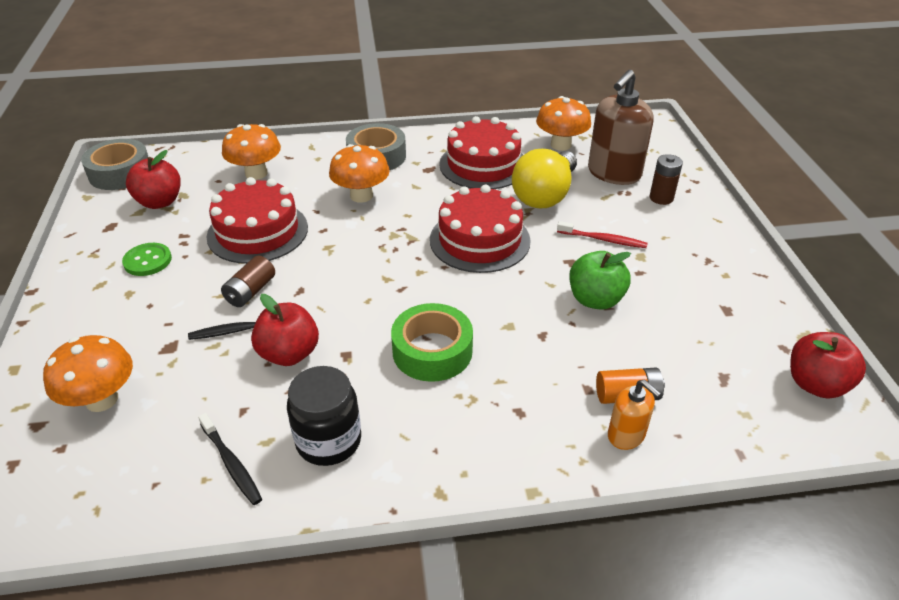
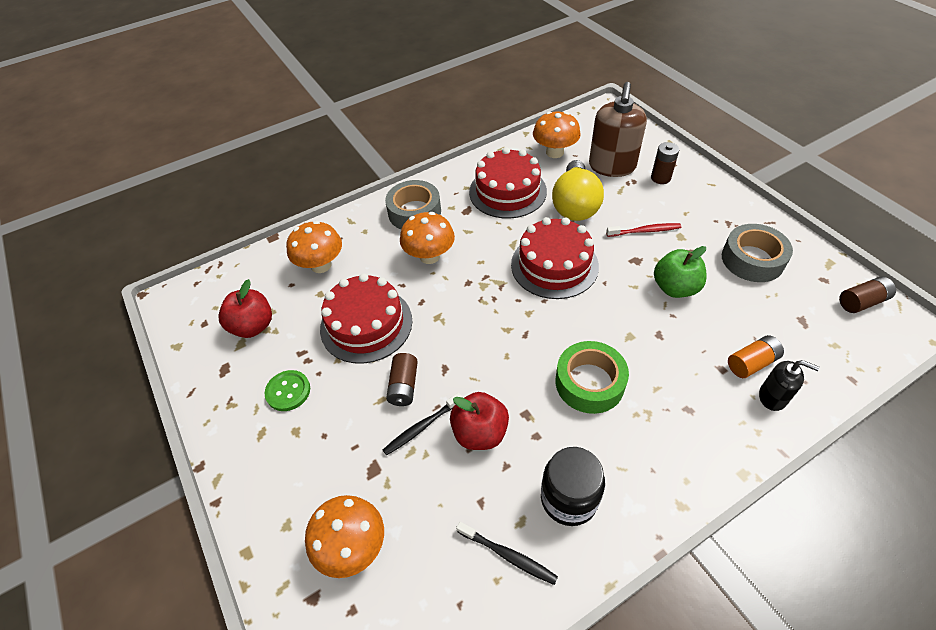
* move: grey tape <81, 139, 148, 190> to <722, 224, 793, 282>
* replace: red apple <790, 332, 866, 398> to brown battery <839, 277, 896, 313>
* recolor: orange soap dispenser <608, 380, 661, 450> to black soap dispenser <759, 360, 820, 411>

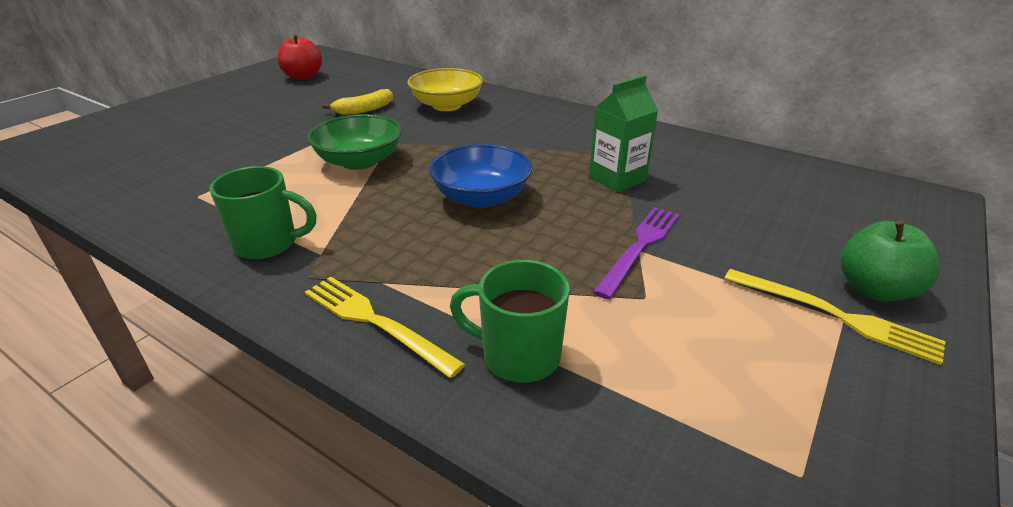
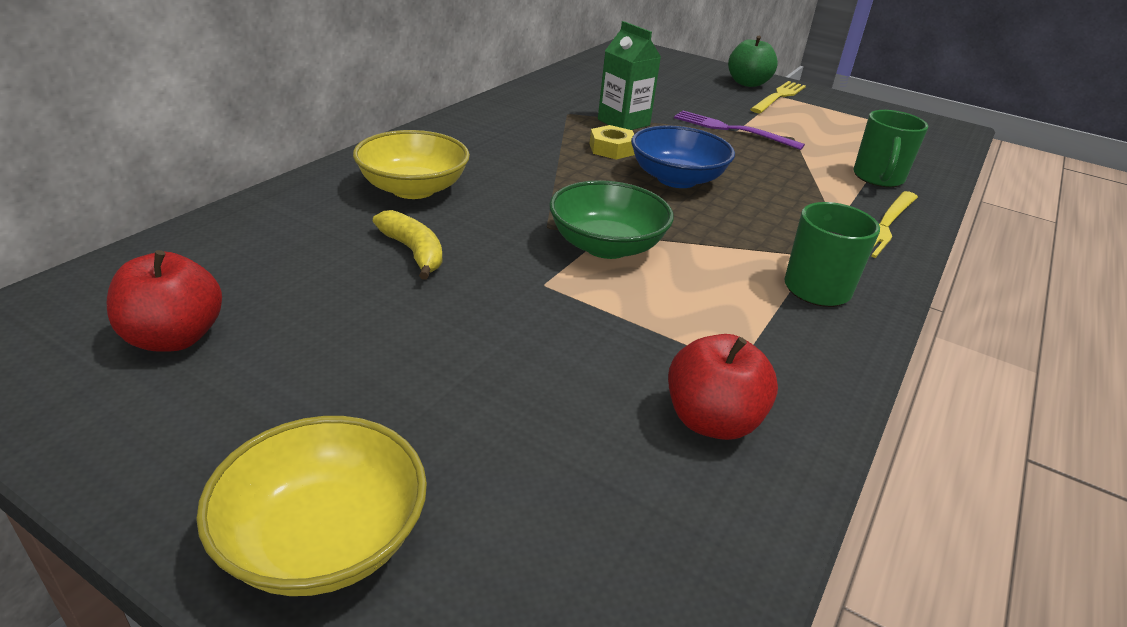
* insert: yellow nut <589, 125, 635, 159>
* insert: red apple <668, 334, 778, 440>
* insert: yellow bowl <196, 416, 427, 596>

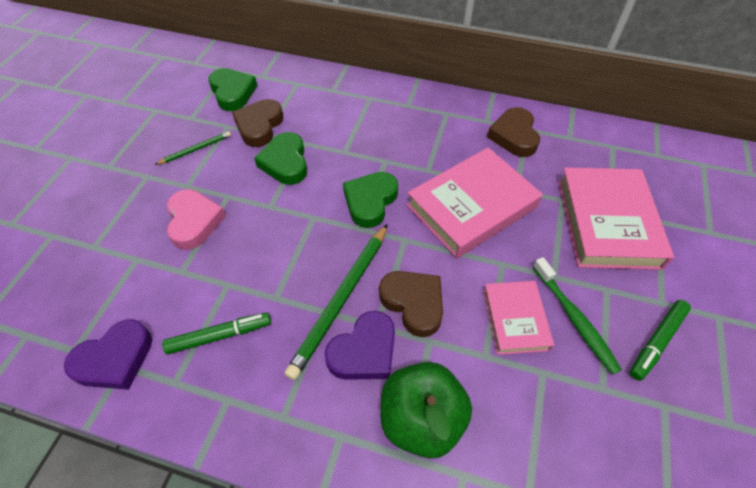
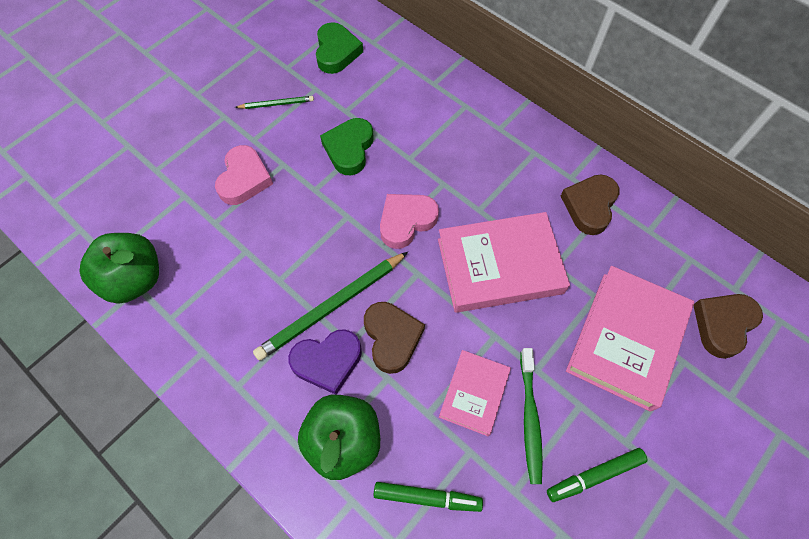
* move: brown heart <232, 99, 284, 147> to <693, 294, 763, 359>
* recolor: green heart <343, 172, 398, 228> to pink heart <380, 194, 439, 249>
* move: green marker <162, 312, 271, 354> to <373, 482, 483, 512>
* replace: purple heart <64, 319, 152, 390> to green apple <79, 233, 159, 304>

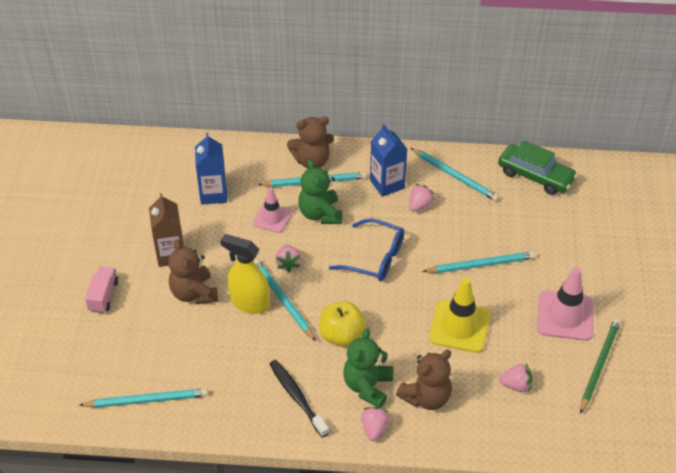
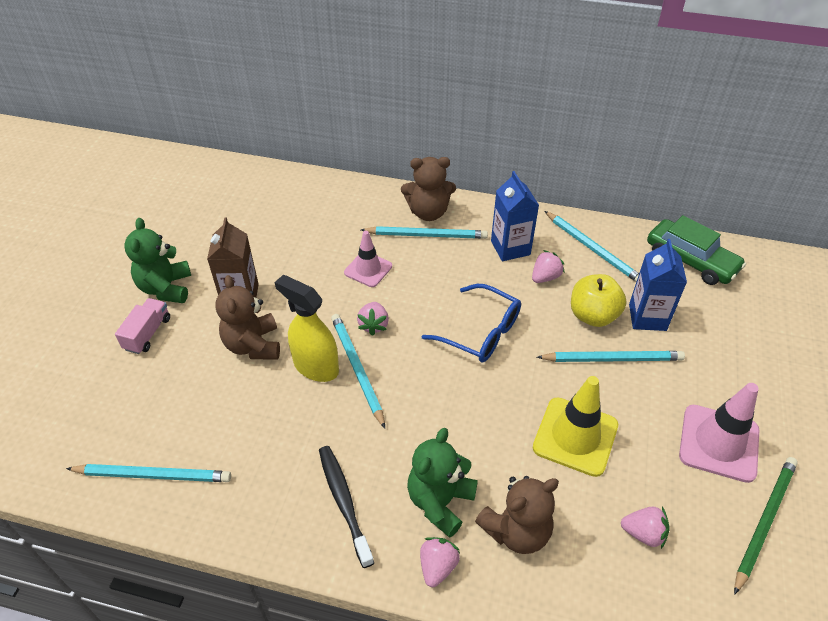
* move: blue carton <195, 133, 227, 205> to <629, 239, 687, 331>
* move: green teddy bear <298, 159, 342, 224> to <125, 218, 191, 303>
* move: yellow apple <319, 301, 366, 347> to <571, 274, 627, 327>

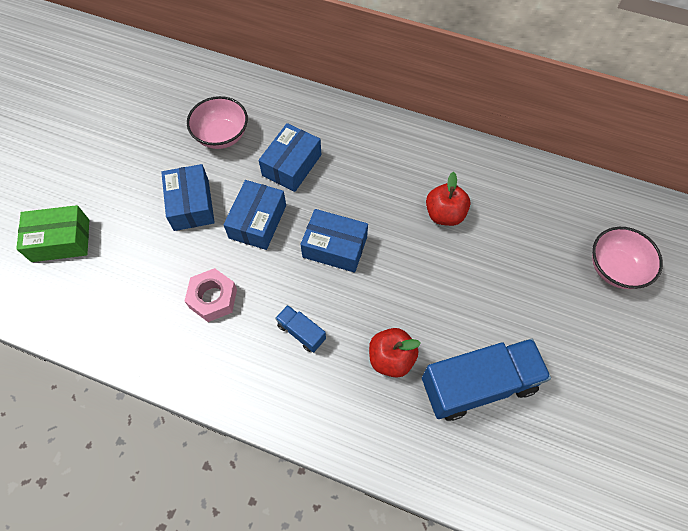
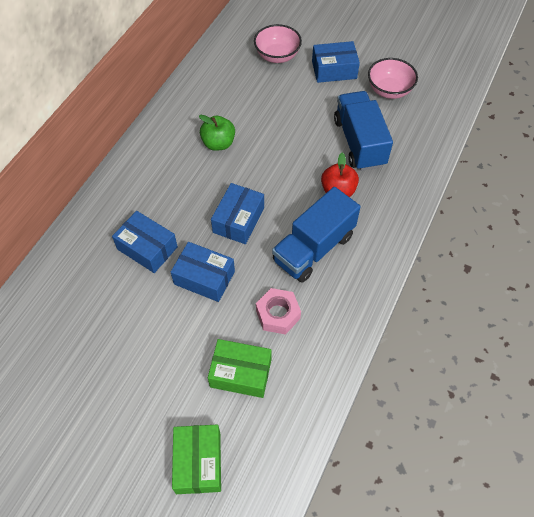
* move: pink bowl <187, 96, 248, 149> to <368, 58, 418, 99>
* move: blue box <161, 164, 215, 231> to <312, 41, 360, 83>
* recolor: red apple <426, 172, 470, 226> to green apple <199, 115, 235, 151>
* resize: blue truck <275, 305, 326, 353> = <272, 187, 361, 283> x2.15
* insert: green box <208, 339, 272, 398>

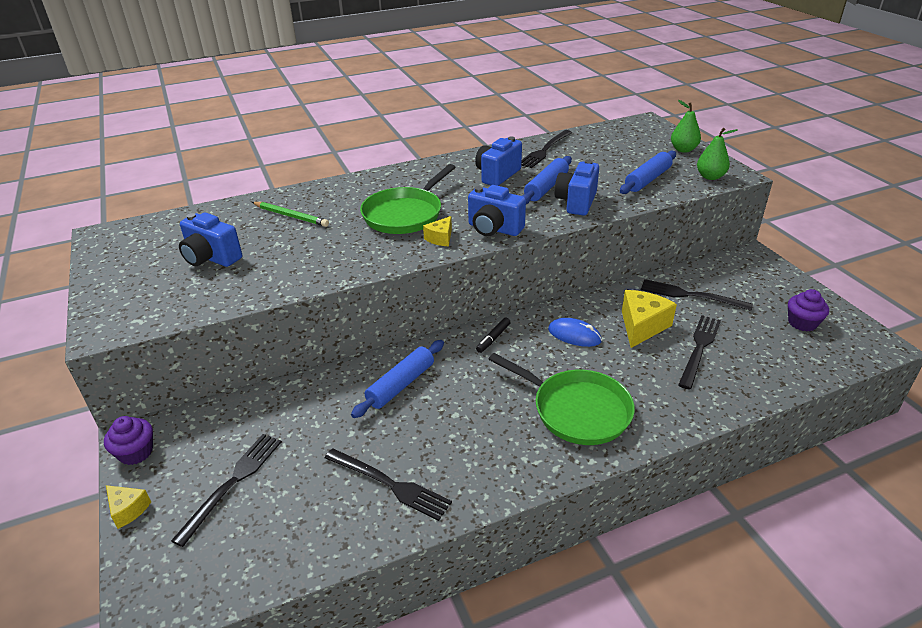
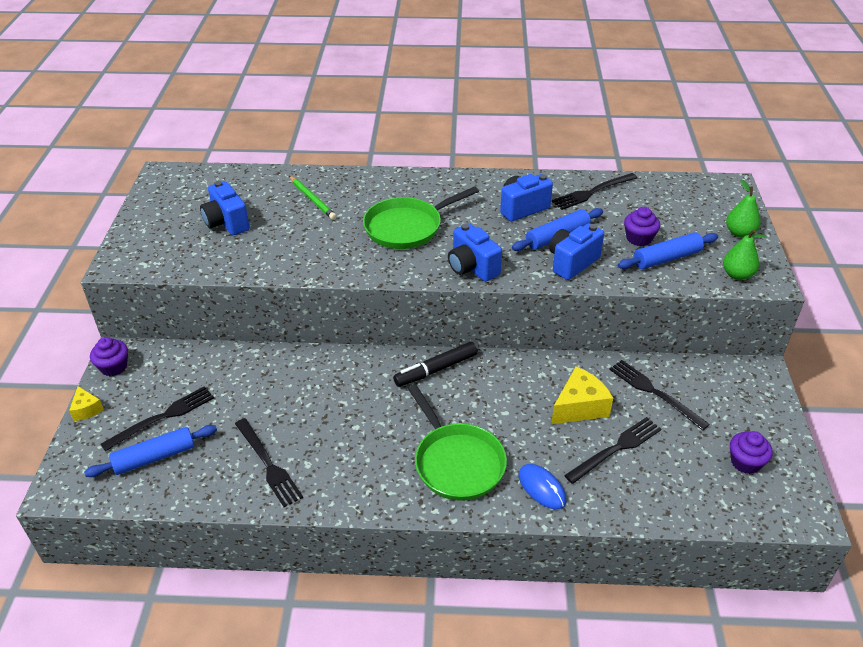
* delete: yellow cheese <423, 216, 452, 246>
* resize: black marker <476, 317, 511, 353> = <393, 342, 477, 387> x1.75
* move: blue mouse <548, 318, 602, 347> to <518, 464, 566, 509>
* move: blue rolling pin <351, 340, 444, 418> to <84, 425, 217, 477>
* insert: purple cupcake <624, 207, 660, 246>

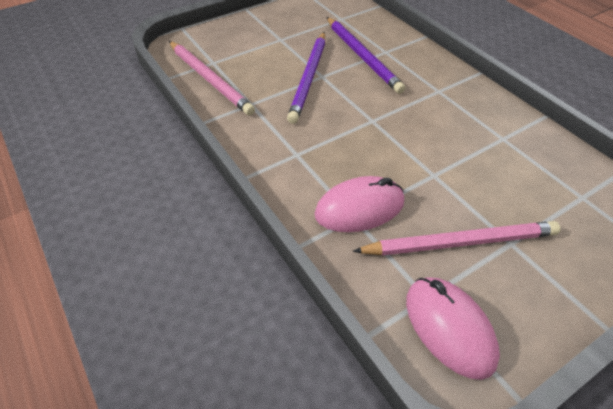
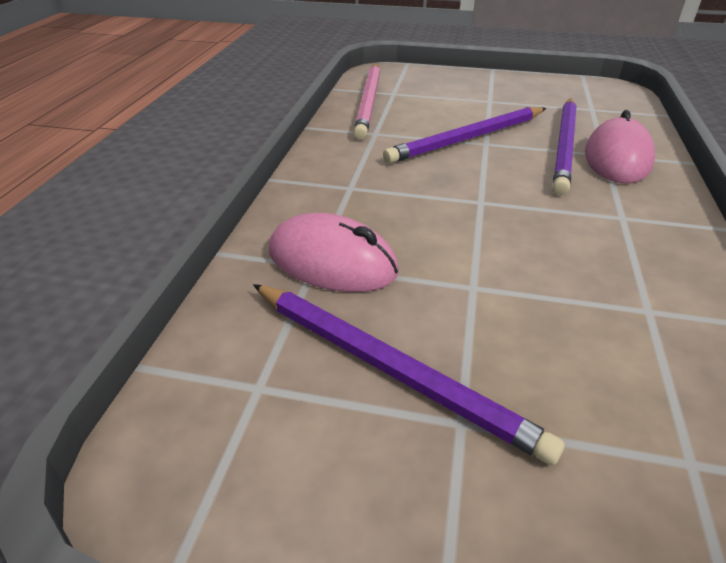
* recolor: pink pencil <353, 221, 561, 256> to purple pencil <253, 284, 565, 465>
* move: pink mouse <406, 277, 500, 380> to <585, 110, 655, 183>

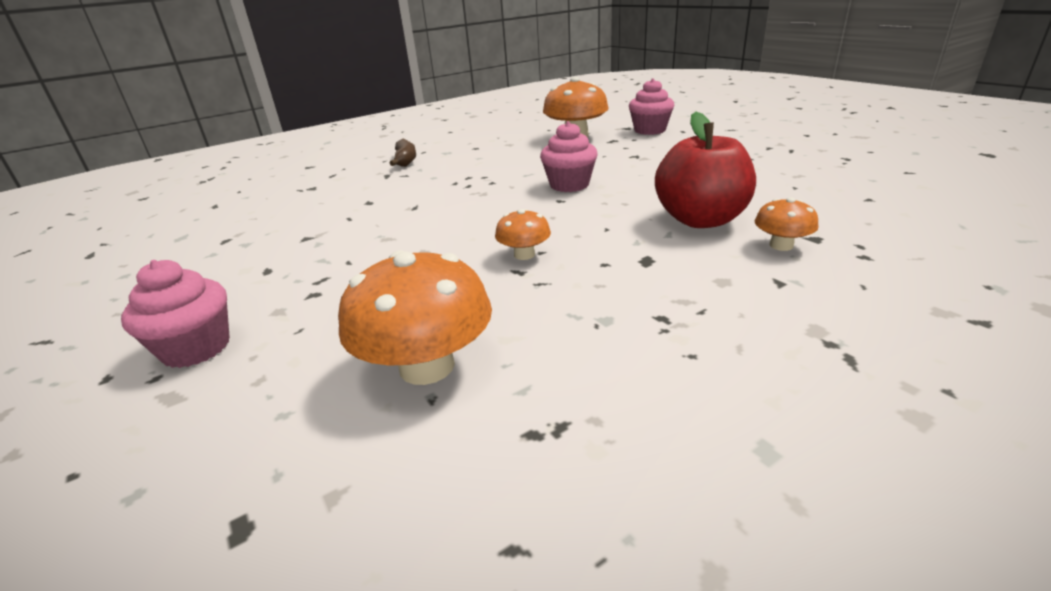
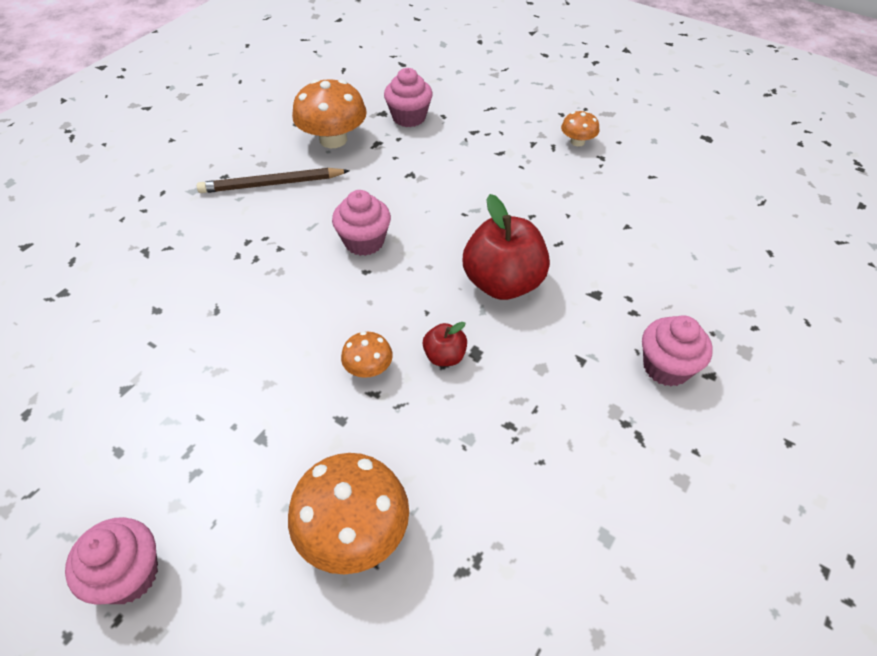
* delete: brown banana <390, 139, 416, 167>
* move: orange mushroom <755, 197, 819, 251> to <561, 111, 599, 147>
* insert: brown pencil <197, 168, 350, 193>
* insert: pink cupcake <642, 315, 713, 387>
* insert: red apple <423, 322, 467, 366>

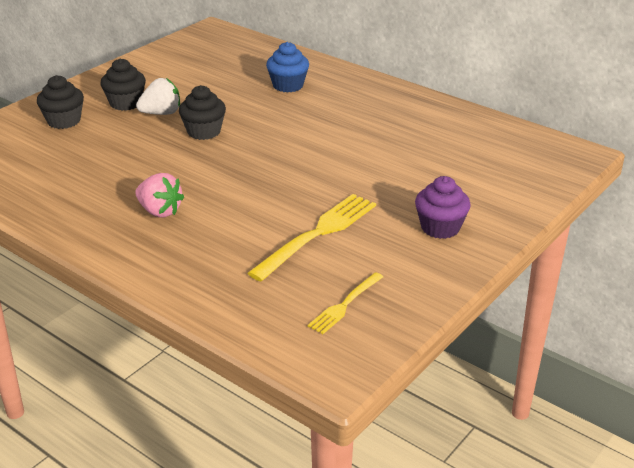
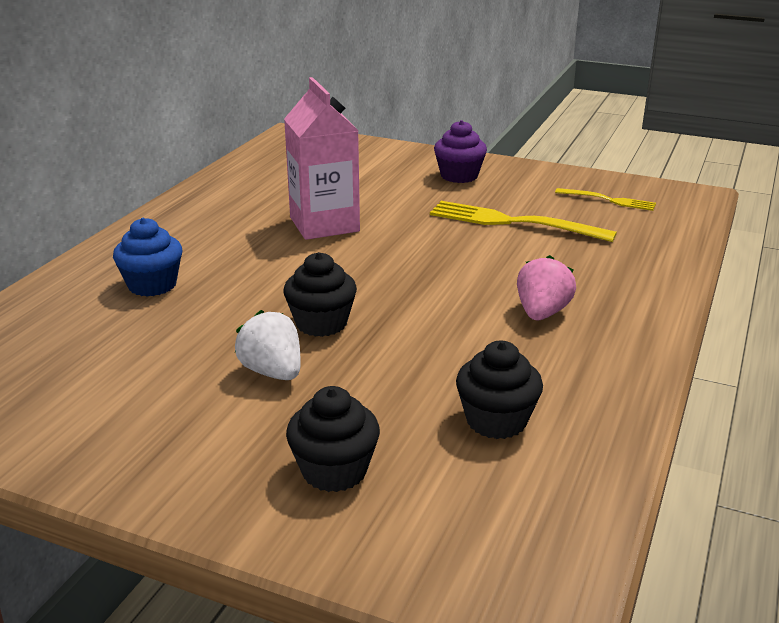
* move: black cupcake <101, 58, 146, 111> to <456, 341, 543, 439>
* insert: pink carton <284, 77, 360, 240>

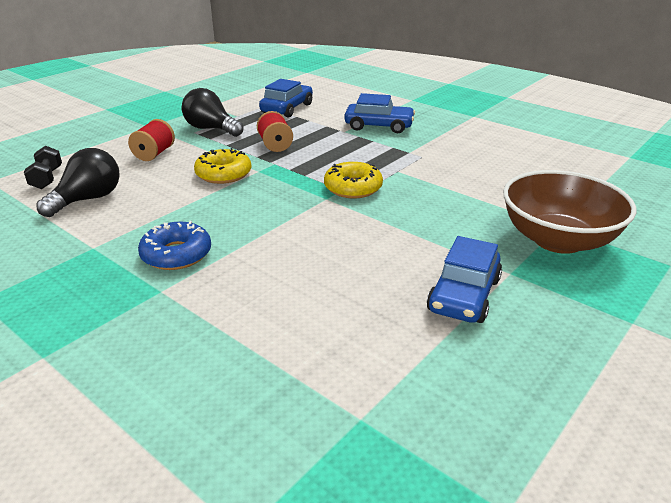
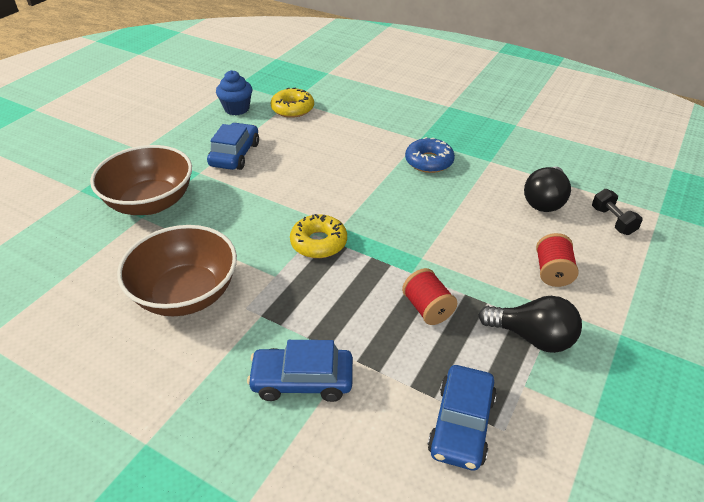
* move: yellow donut <194, 148, 252, 184> to <270, 87, 314, 118>
* insert: blue cupcake <216, 70, 252, 115>
* insert: brown bowl <117, 225, 237, 316>

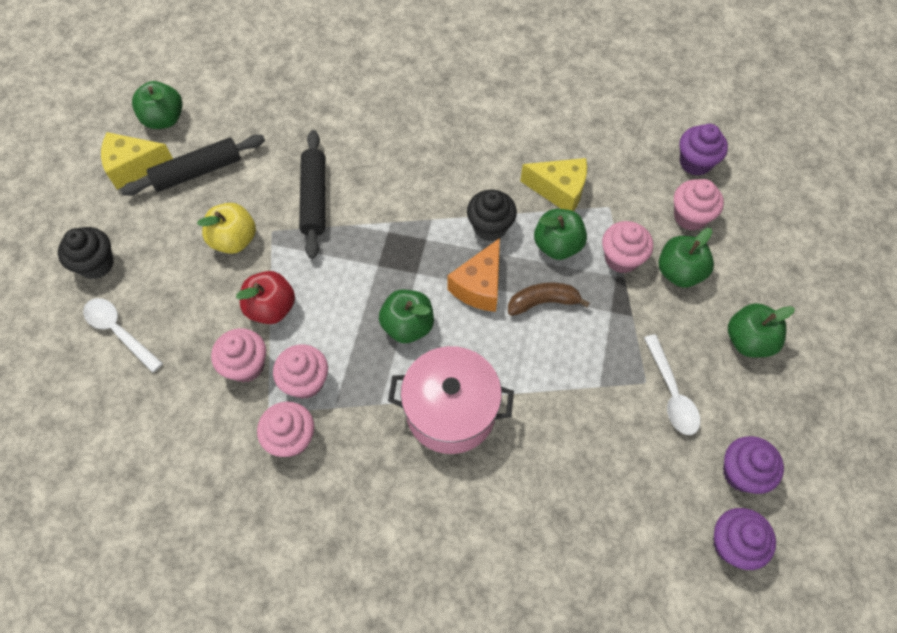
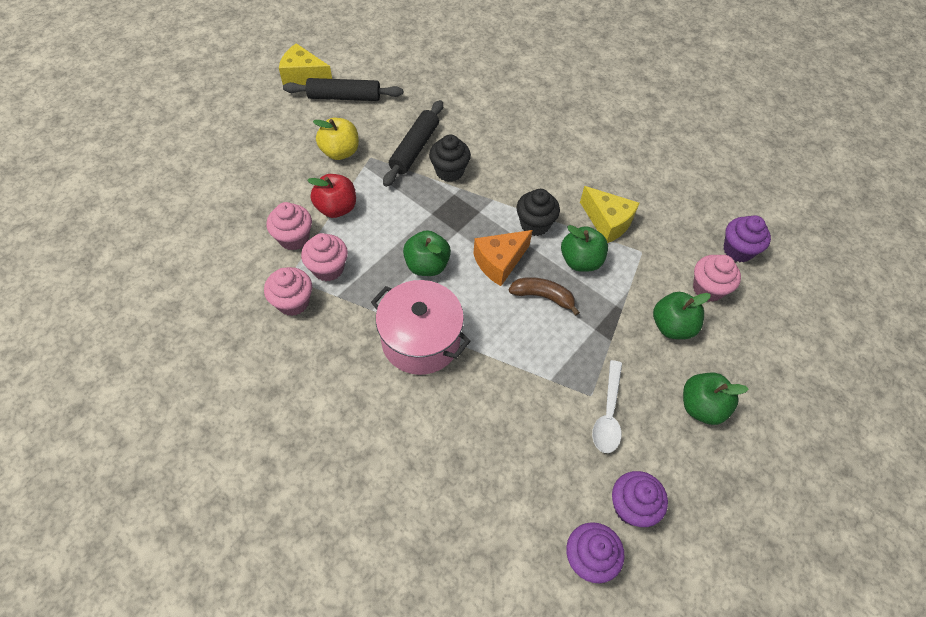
* delete: green apple <132, 81, 183, 129>
* delete: pink cupcake <602, 221, 653, 273>
* move: black cupcake <58, 227, 114, 279> to <429, 135, 471, 182>
* delete: white spoon <83, 298, 163, 373>

